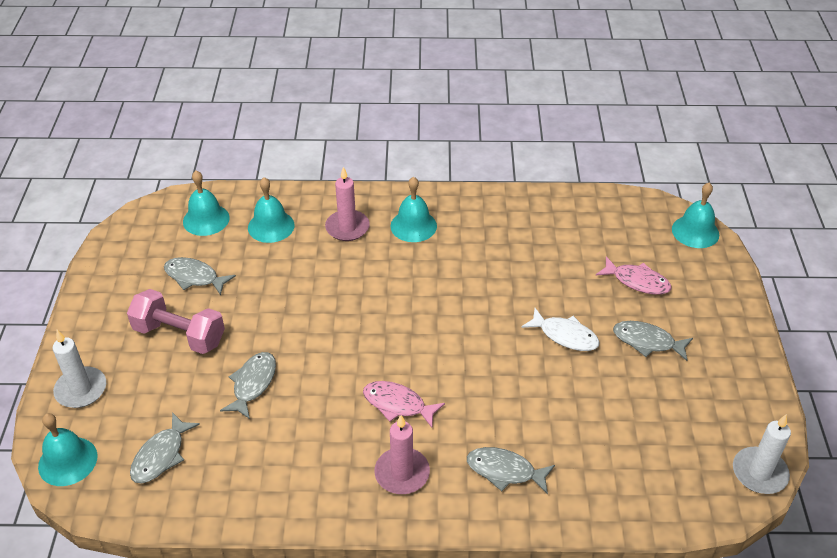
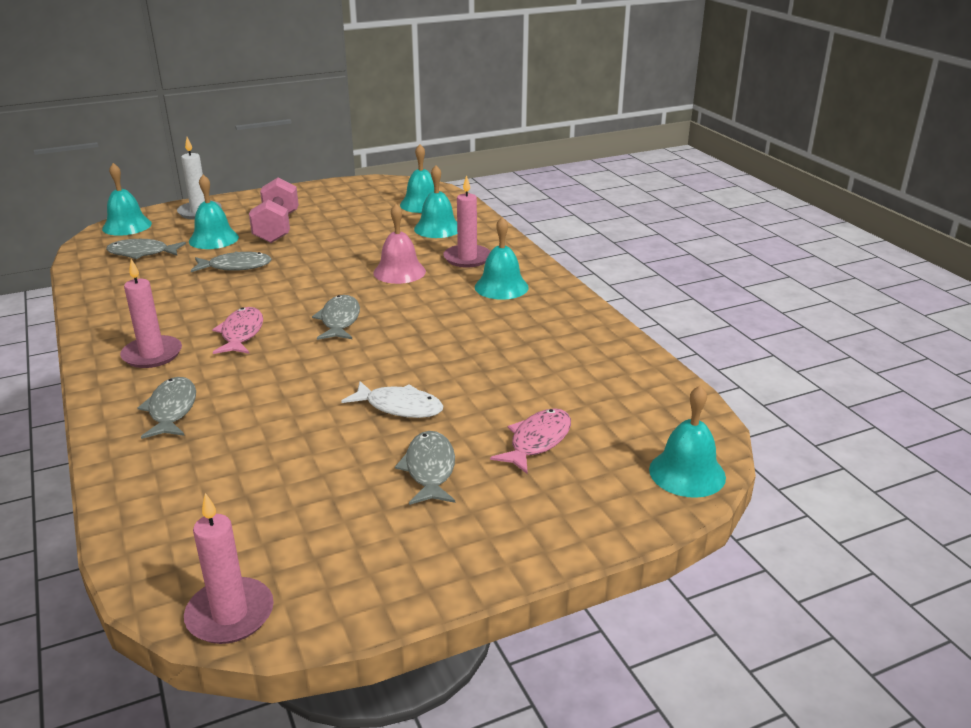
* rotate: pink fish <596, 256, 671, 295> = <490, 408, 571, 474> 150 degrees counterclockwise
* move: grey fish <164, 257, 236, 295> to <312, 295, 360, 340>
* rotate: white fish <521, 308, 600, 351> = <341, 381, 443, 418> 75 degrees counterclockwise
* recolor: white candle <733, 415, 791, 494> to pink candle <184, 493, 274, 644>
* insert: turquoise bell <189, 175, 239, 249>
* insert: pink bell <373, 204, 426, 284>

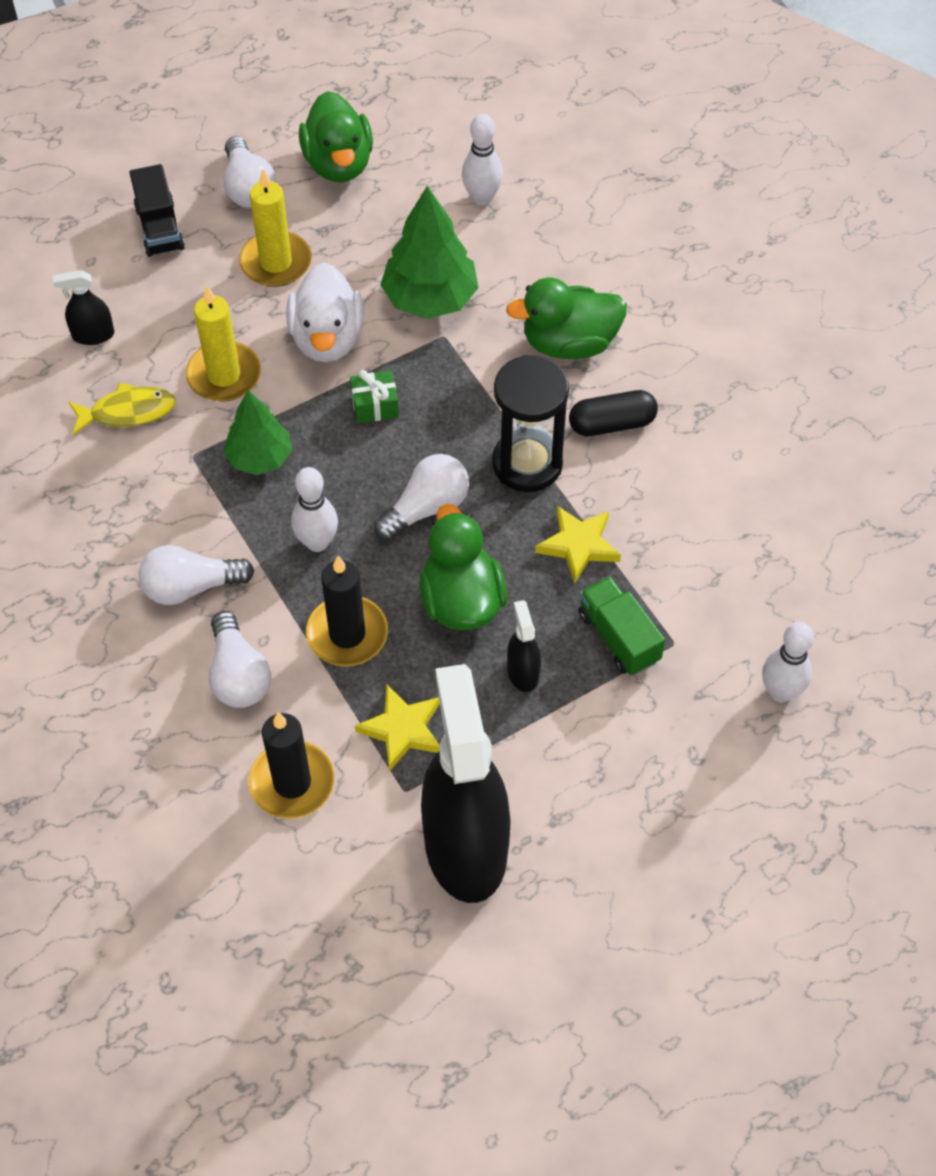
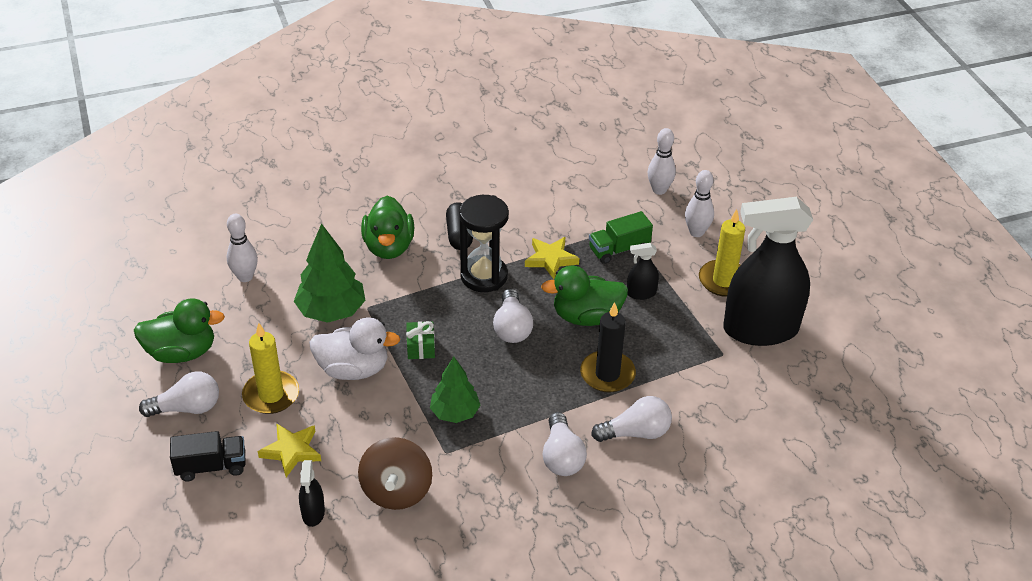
* move: yellow candle <186, 286, 261, 402> to <699, 209, 745, 297>
* replace: yellow fish <69, 383, 176, 435> to brown spinning top <358, 437, 432, 510>
* rotate: white light bulb <374, 454, 469, 541> = <493, 289, 533, 343> 150 degrees counterclockwise
* move: white bowling pin <291, 467, 338, 552> to <685, 170, 714, 237>
* move: yellow star <355, 684, 440, 771> to <258, 423, 321, 477>
* delete: black candle <249, 713, 334, 819>

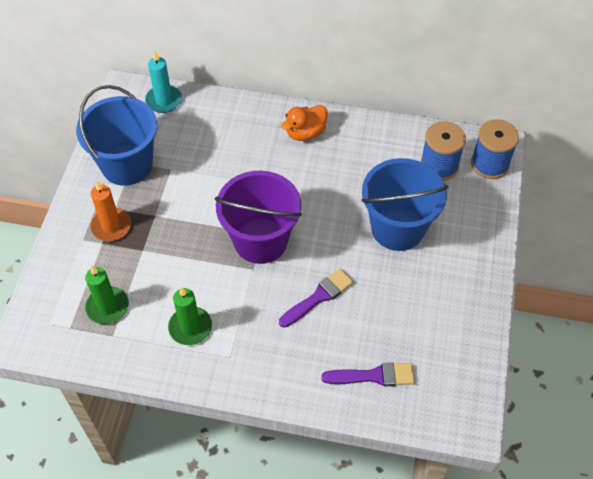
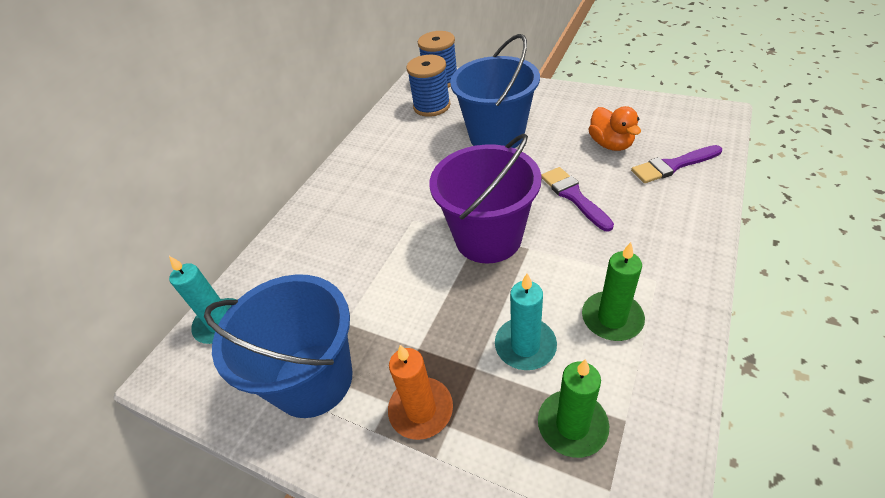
* move: orange duck <281, 105, 328, 141> to <588, 106, 641, 151>
* rotate: purple brush <321, 362, 415, 386> = <631, 145, 722, 183> 120 degrees counterclockwise
* insert: turquoise candle <495, 273, 557, 370>

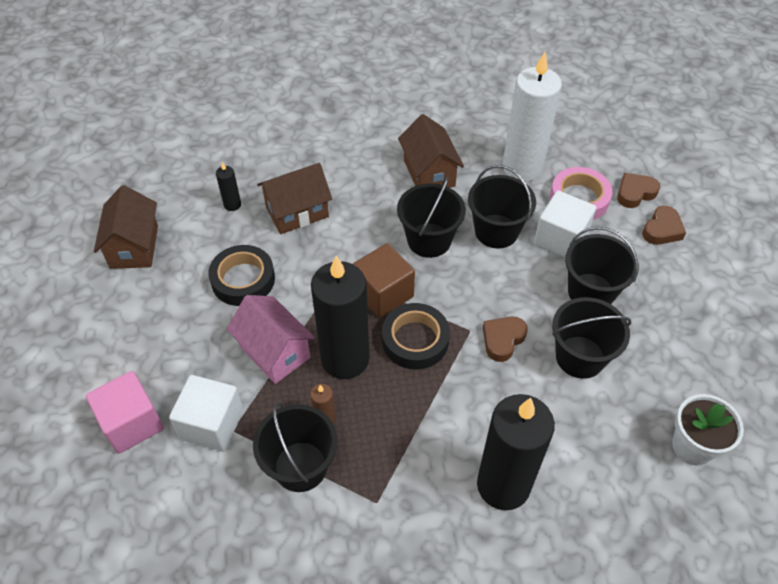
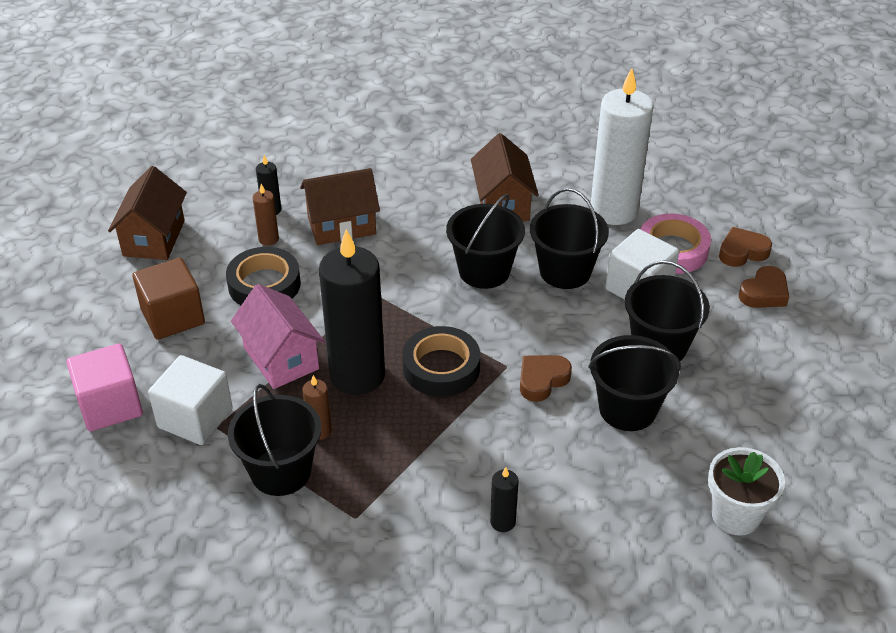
* move: brown cube <353, 243, 415, 318> to <133, 258, 205, 340>
* resize: black candle <477, 394, 555, 510> = <490, 467, 518, 532> x0.41
* insert: brown candle <252, 184, 279, 246>

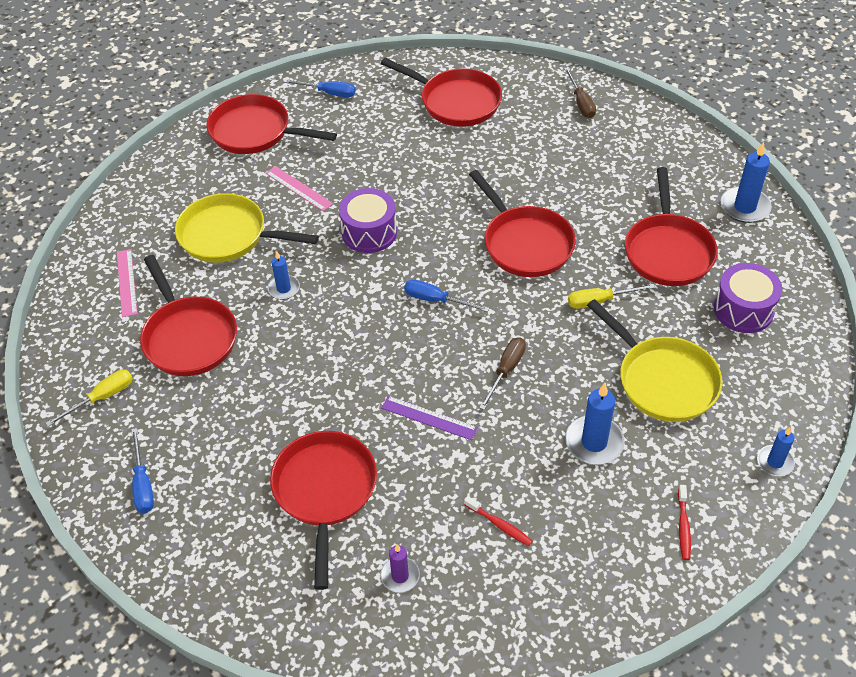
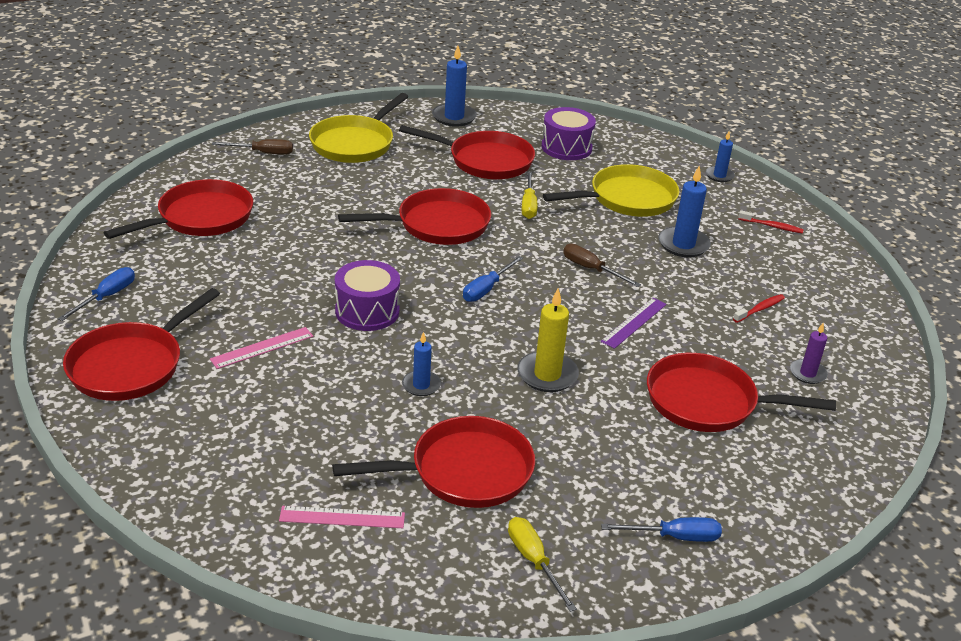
* move: yellow pan <175, 193, 319, 263> to <309, 93, 408, 163>
* insert: yellow candle <517, 288, 579, 392>

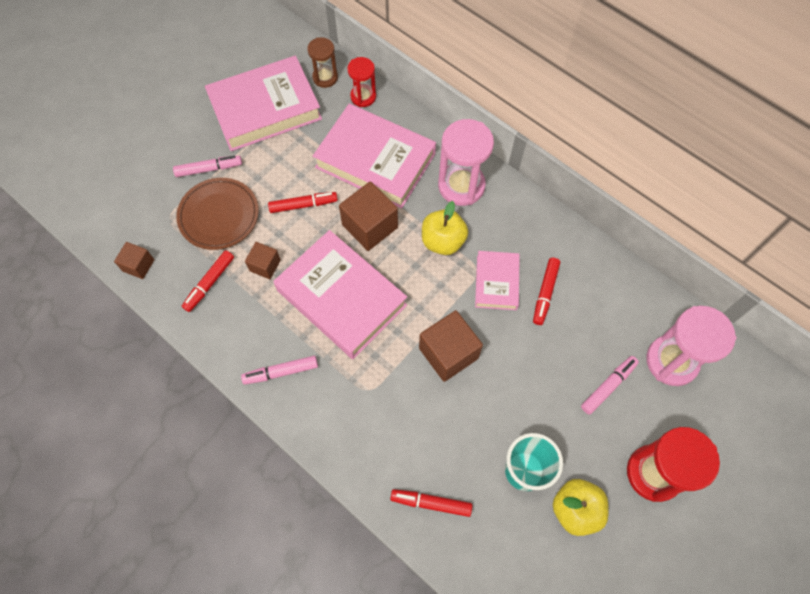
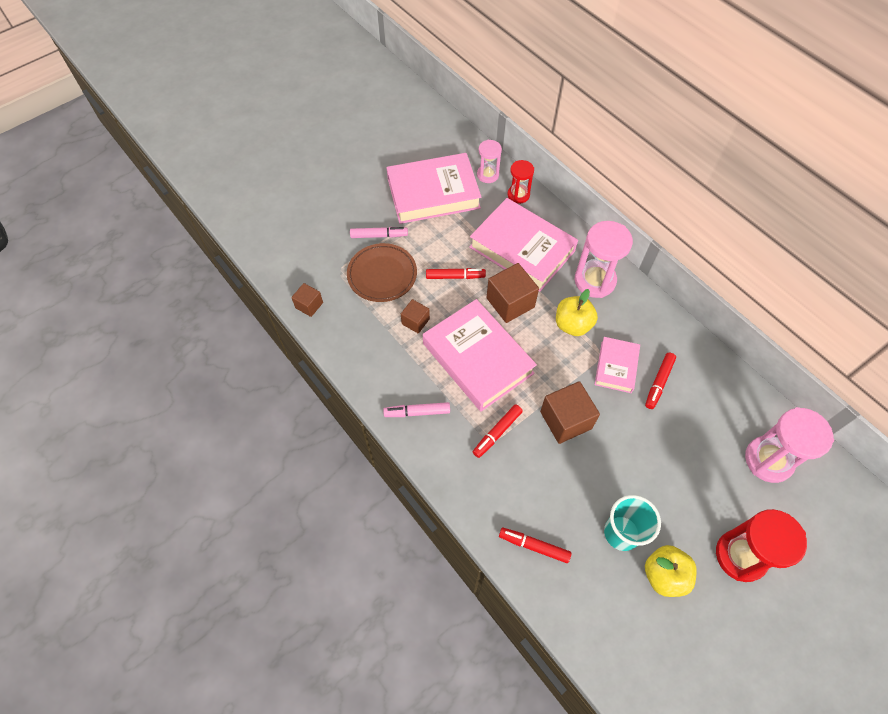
* recolor: brown hourglass <307, 37, 338, 88> to pink hourglass <477, 140, 502, 183>
* move: red marker <182, 250, 234, 312> to <473, 404, 523, 458>
* delete: pink marker <581, 356, 639, 415>

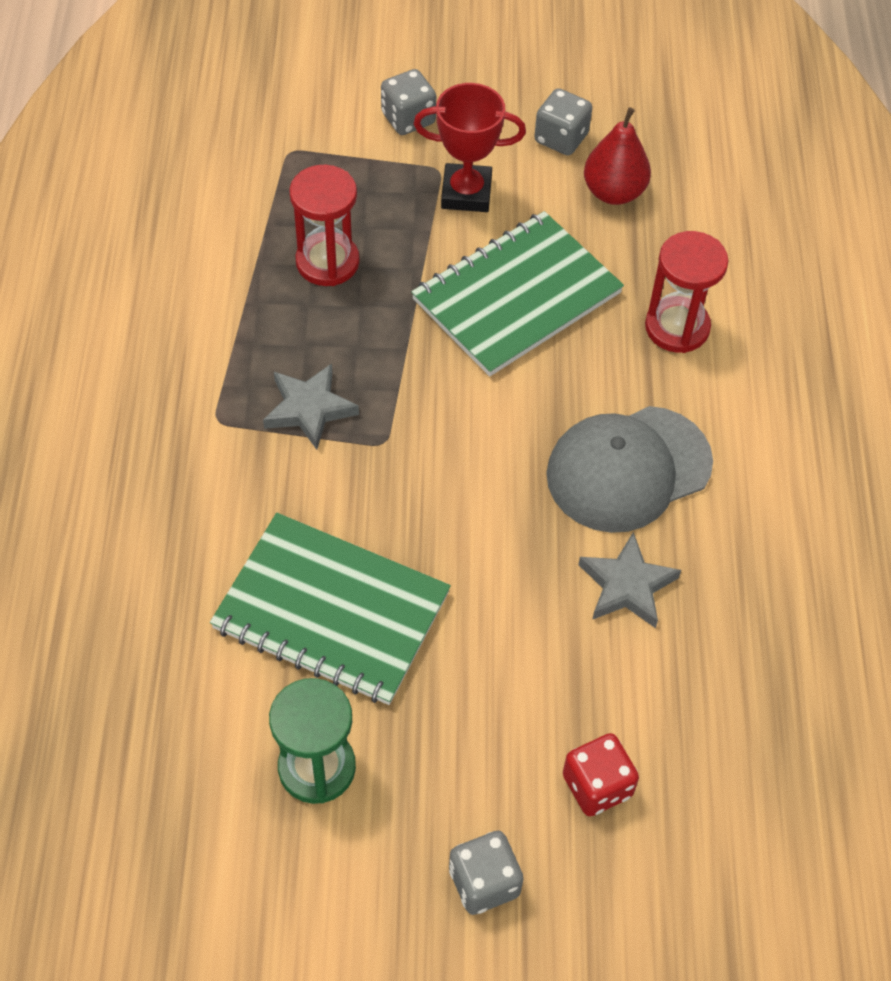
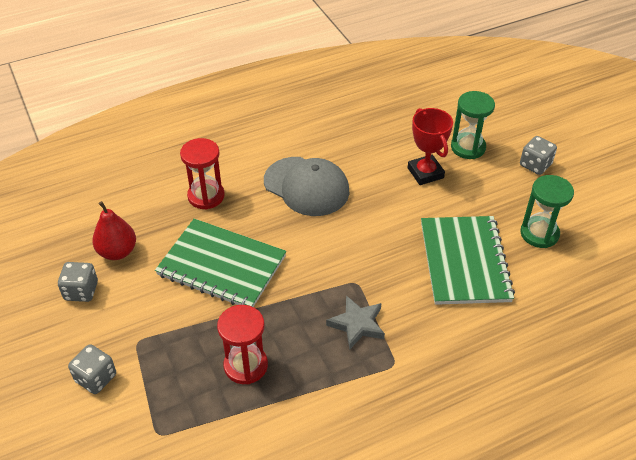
* move: red trophy <414, 83, 526, 212> to <408, 108, 453, 185>
* delete: grey star <578, 532, 681, 628>
* replace: red dice <563, 733, 639, 816> to green hourglass <451, 91, 495, 159>

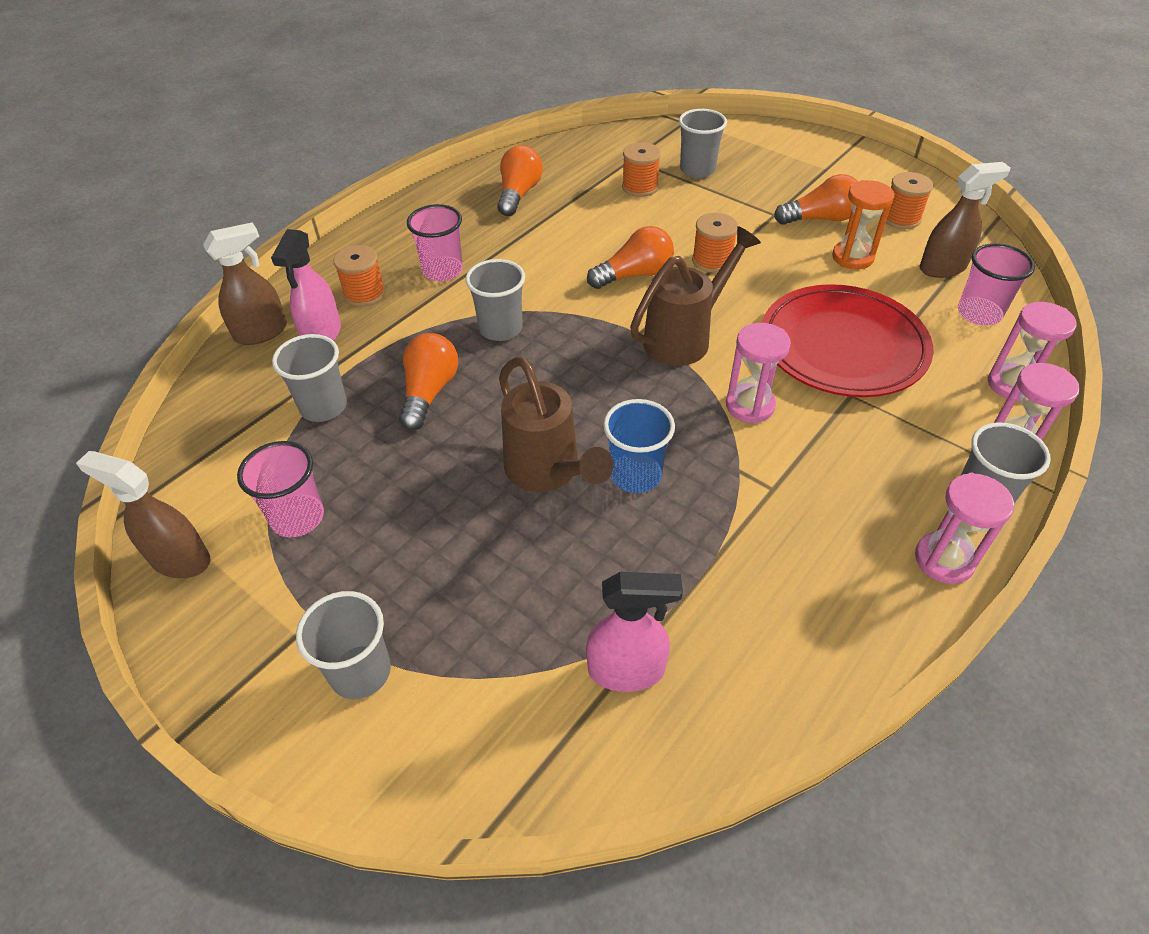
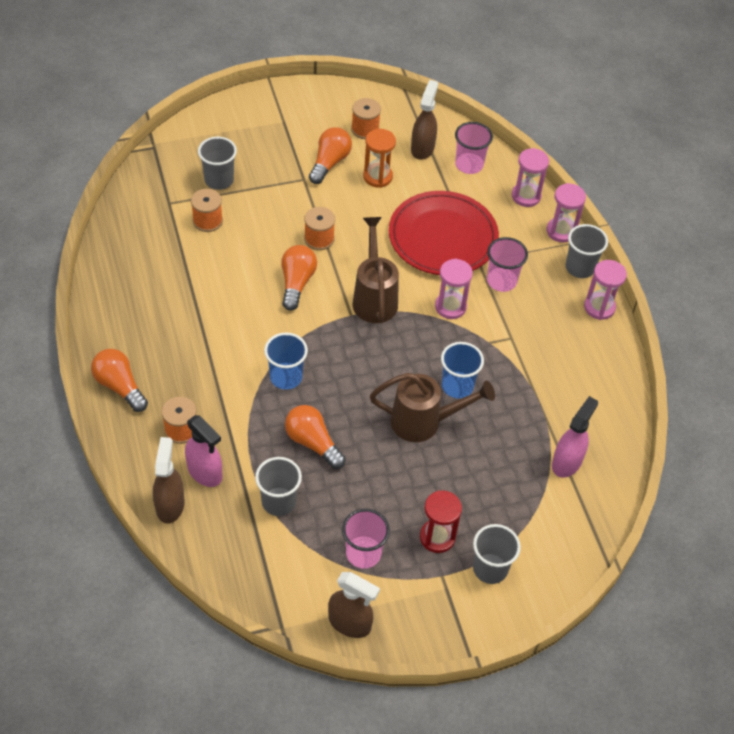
* move: orange light bulb <497, 145, 543, 216> to <91, 349, 148, 412>
* move: pink cup <407, 204, 463, 282> to <487, 237, 528, 292>
* recolor: grey cup <465, 259, 525, 341> to blue cup <264, 333, 308, 390>
* rotate: brown spray bottle <76, 451, 211, 578> = <328, 572, 380, 638> 120 degrees counterclockwise
* insert: red hourglass <420, 490, 462, 553>

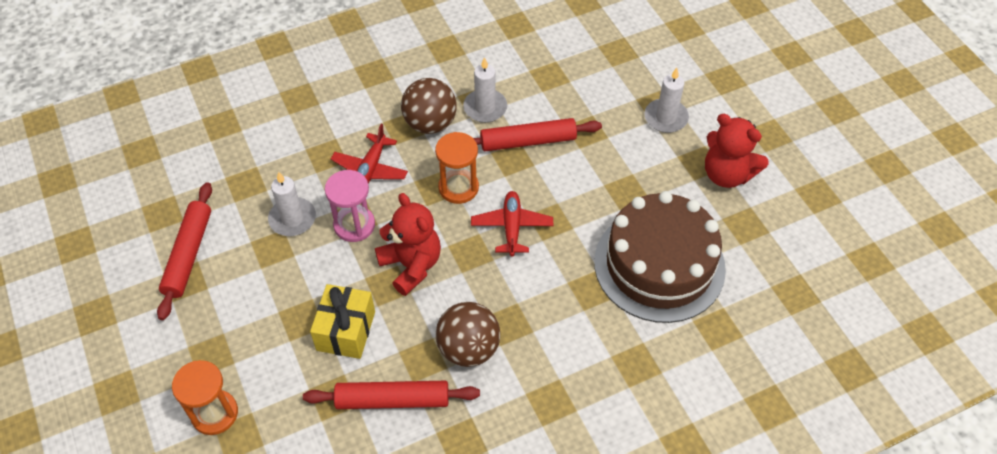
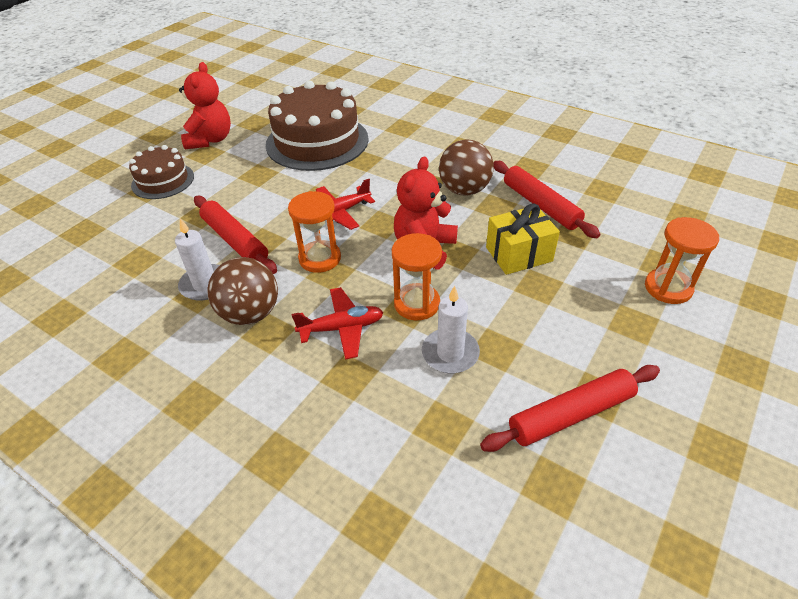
* replace: white candle <644, 68, 689, 133> to brown cake <129, 145, 194, 199>
* recolor: pink hourglass <325, 170, 375, 242> to orange hourglass <392, 233, 442, 321>

